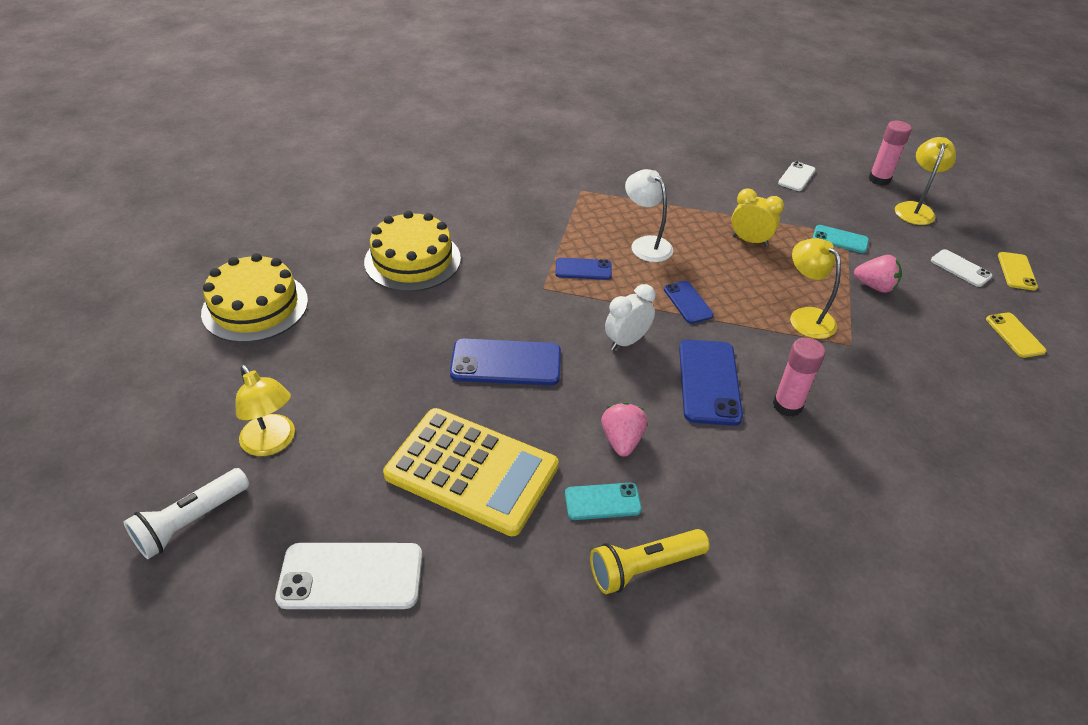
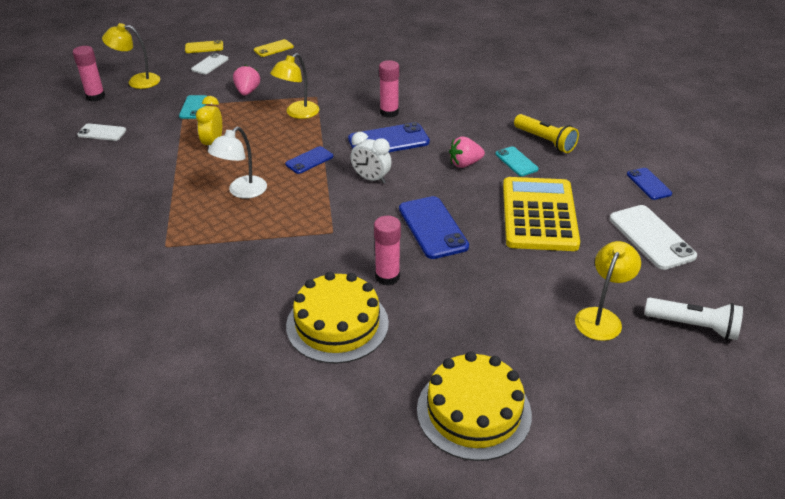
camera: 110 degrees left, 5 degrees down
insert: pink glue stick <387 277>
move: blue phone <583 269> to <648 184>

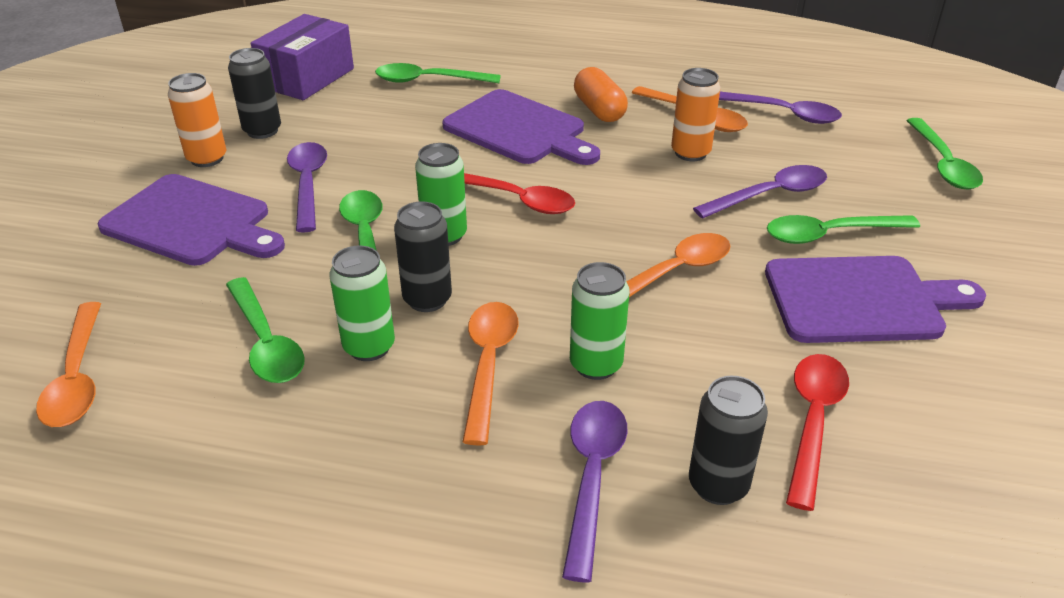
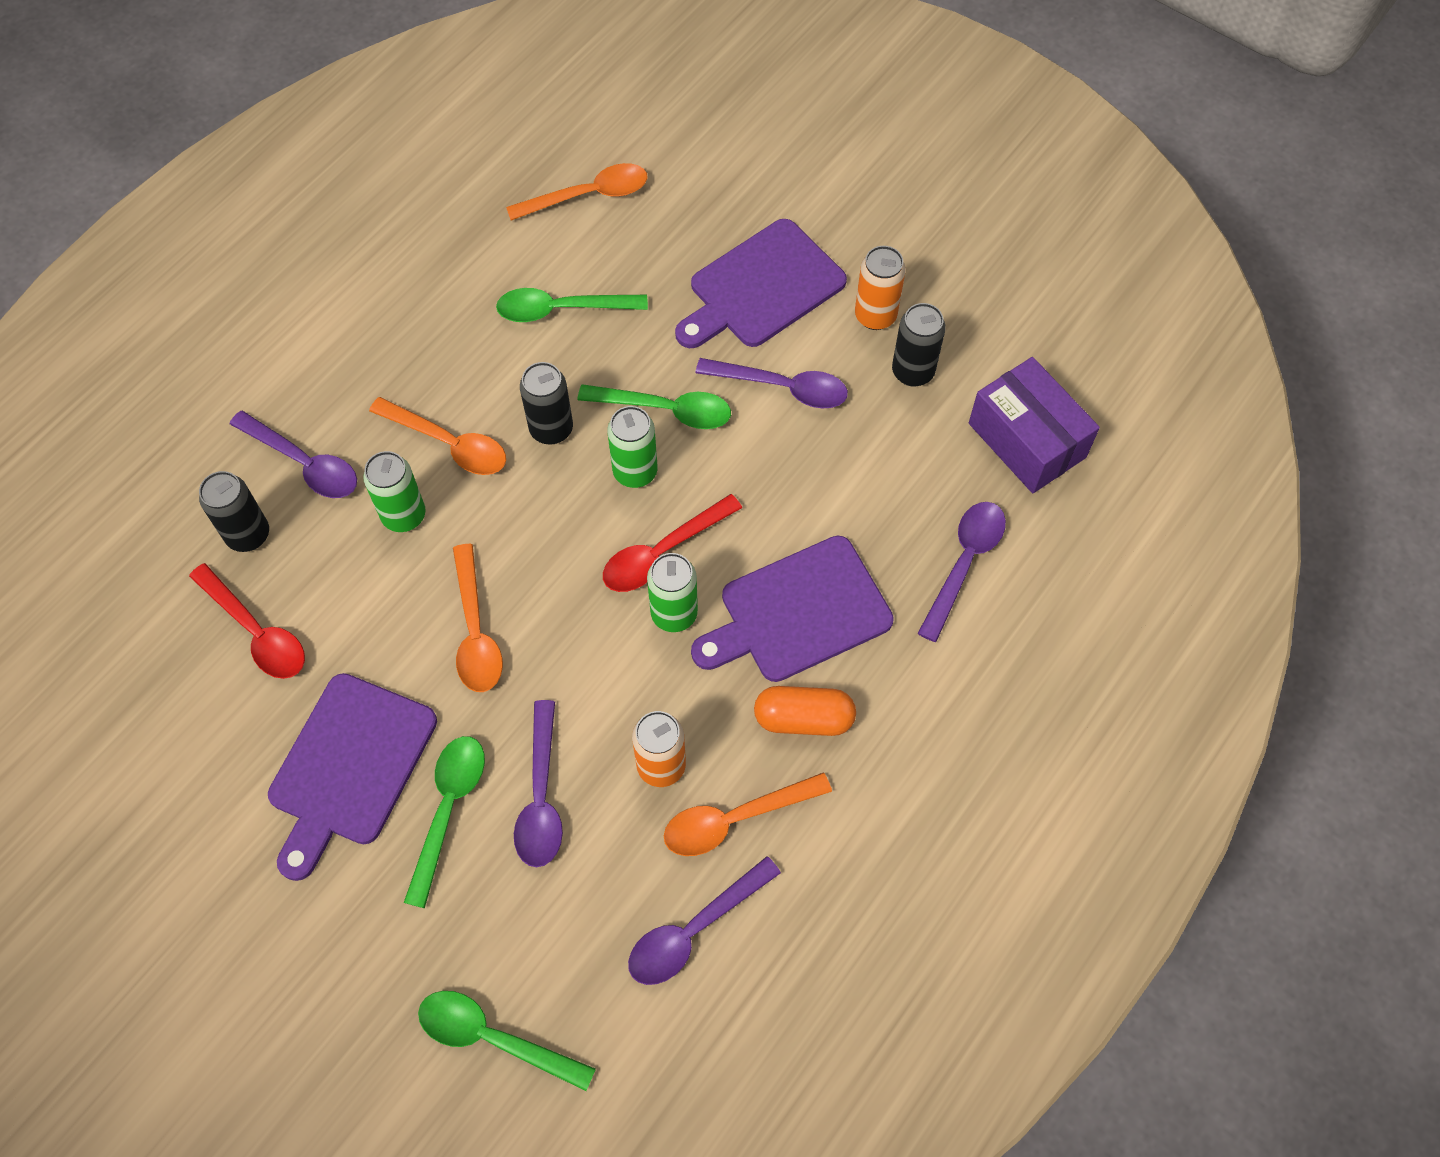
camera: 115 degrees right, 25 degrees up
move: green can <369 347> to <674 614>
recolor: green spoon <428 80> to purple spoon <964 563>
rotate: orange spoon <77 378> = <588 195> 150 degrees clockwise

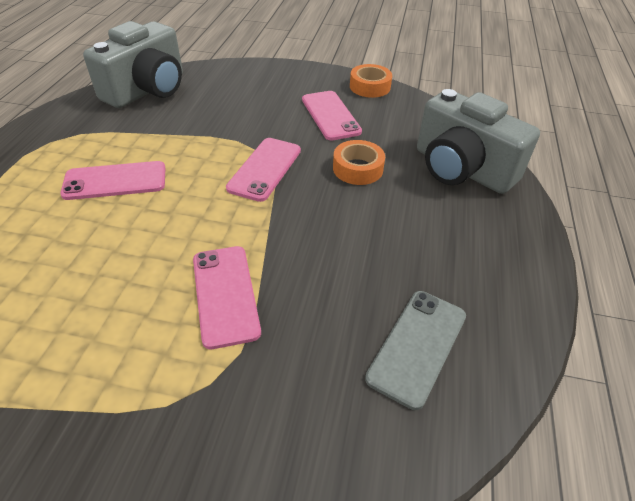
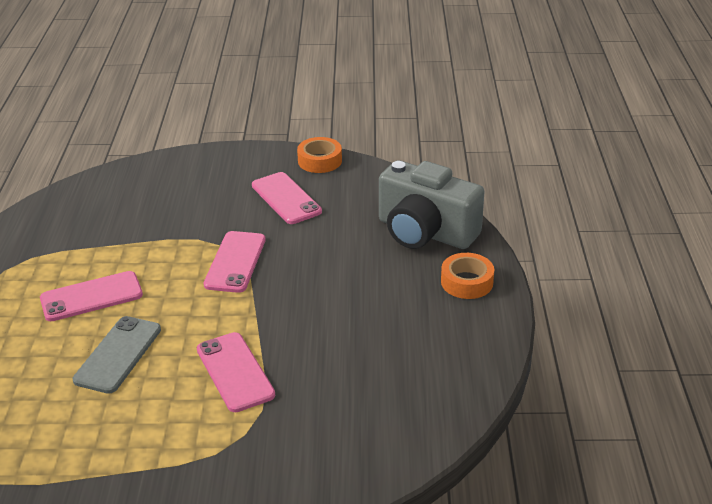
camera: 10 degrees left, 10 degrees down
delete: grey camera <148 90>
move: orange tape <358 168> to <467 282>; grey phone <417 346> to <118 354>

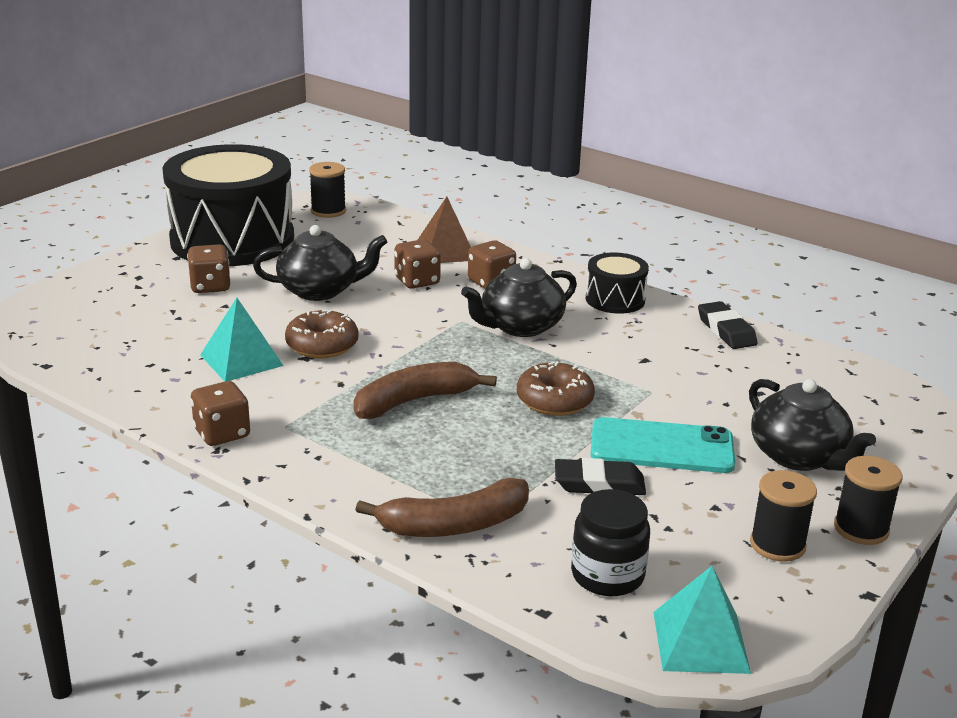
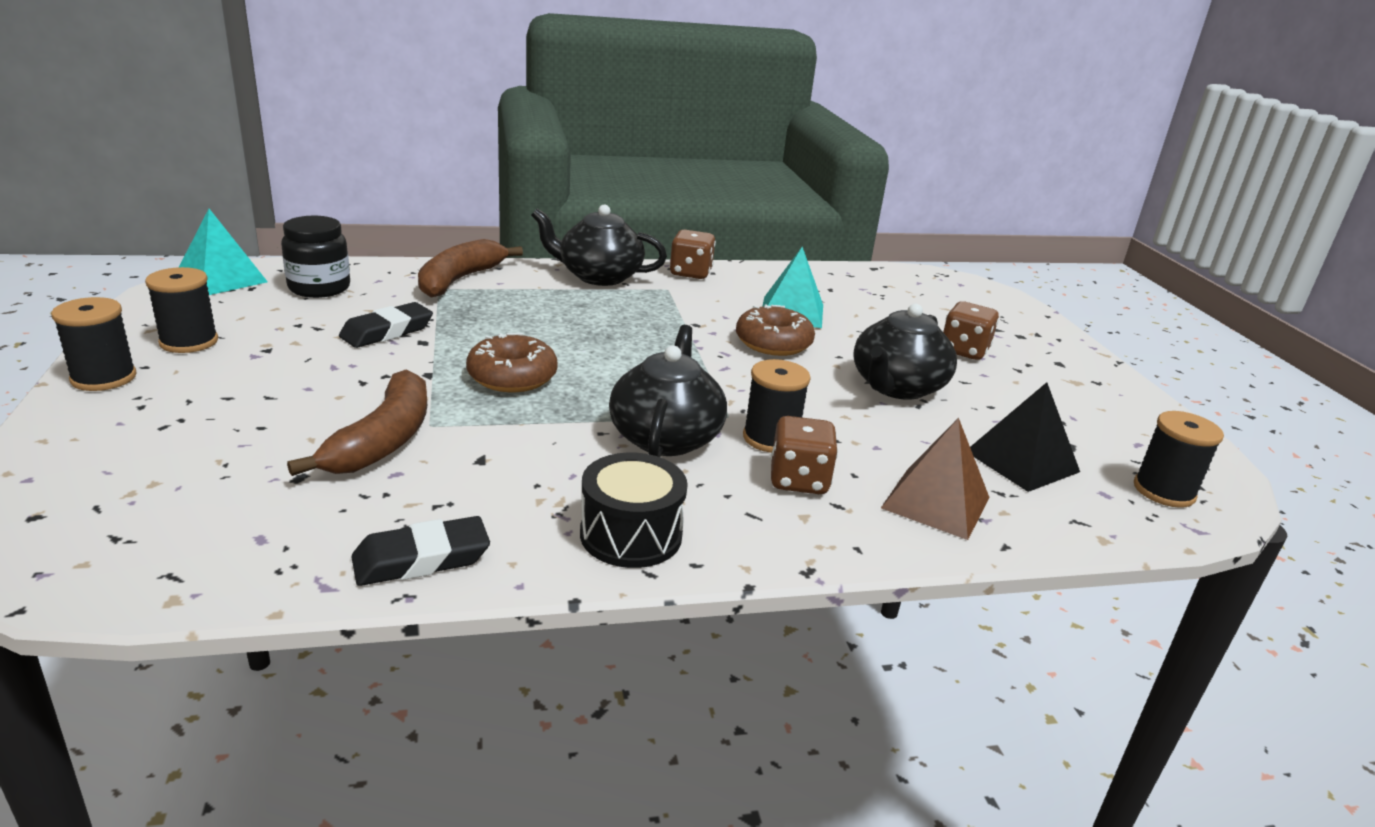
camera: 130 degrees right, 0 degrees up
delete: black drum <232 240>; brown dice <417 281>; turquoise phone <662 447>
insert: black spool <771 438>; black pyramid <1021 461>
move: brown banana <414 401> to <383 440>; black teapot <799 456> to <598 276>
rotate: black eraser <726 330> = <421 559> 45 degrees counterclockwise

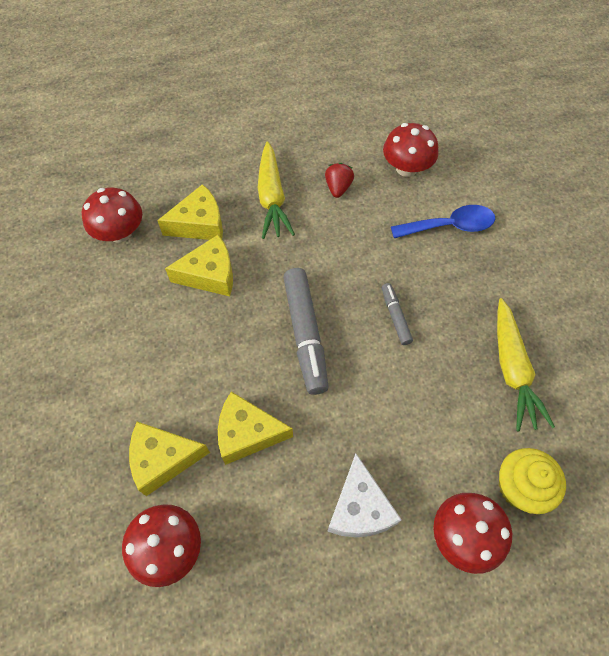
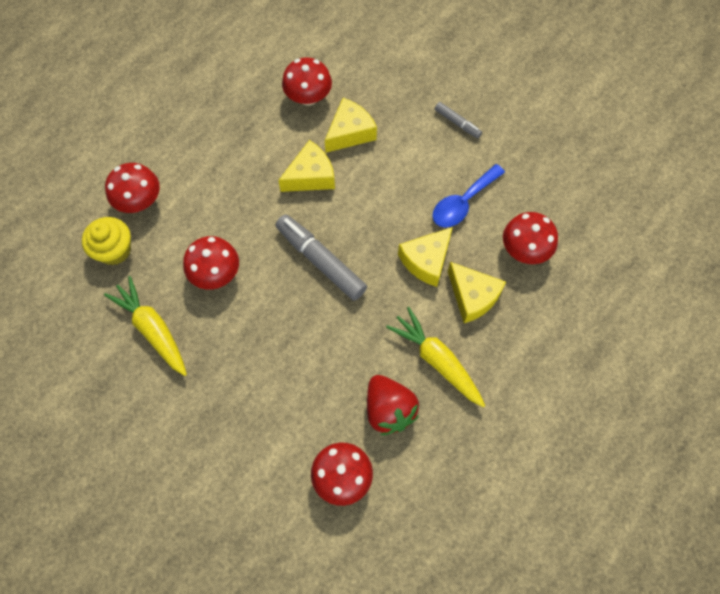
camera: 145 degrees right, 5 degrees up
delete: white cheese <359 508>
insert: red mushroom <215 273>
move: grey marker <395 316> to <457 123>; blue spoon <450 226> to <463 203>
rotate: yellow cheese <199 224> = <473 296> 75 degrees counterclockwise
resize: red strawberry <338 188> = <389 410> x1.69

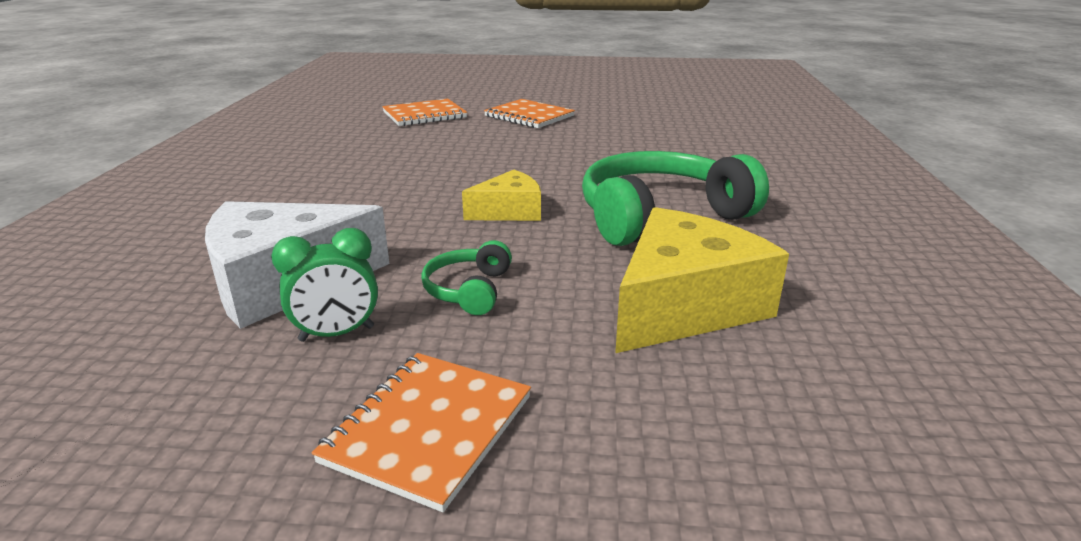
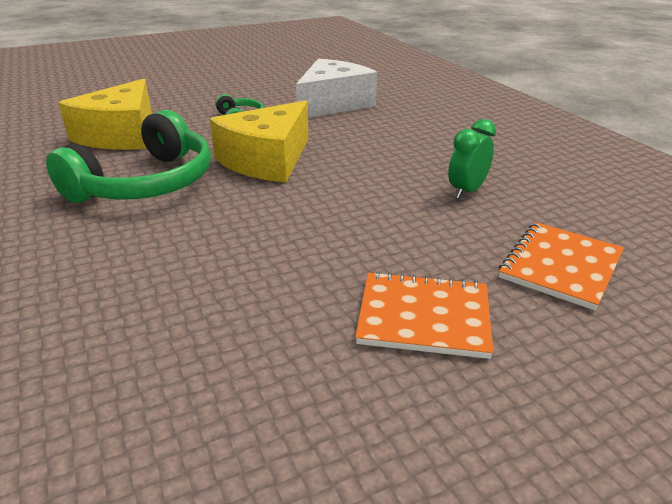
camera: 150 degrees right, 5 degrees up
delete: orange notebook <428 429>
move: green clock <337 334> to <466 191>
resize: yellow cheese <509 211> = <267 160> x1.77

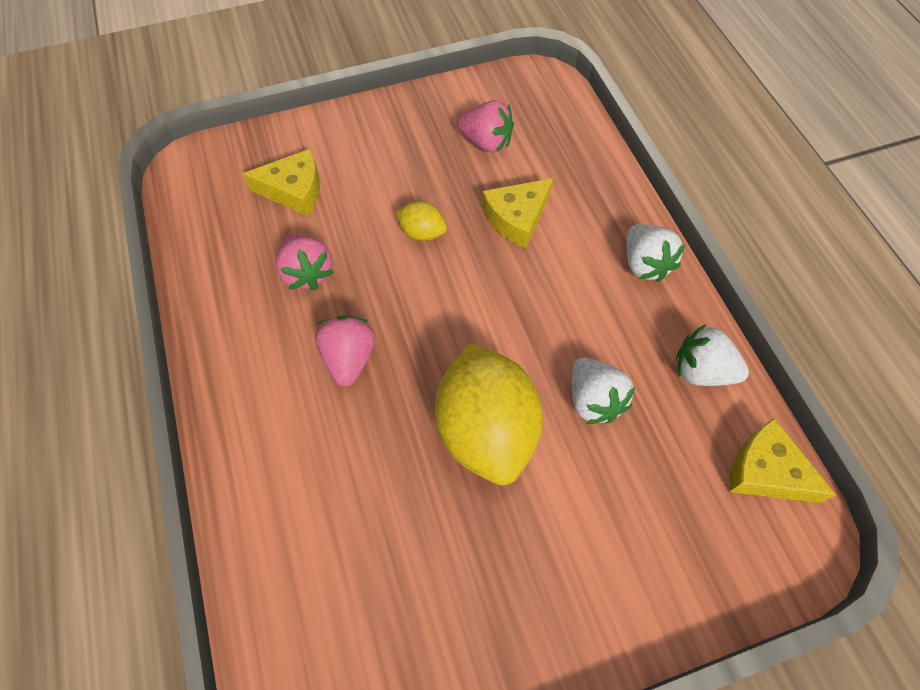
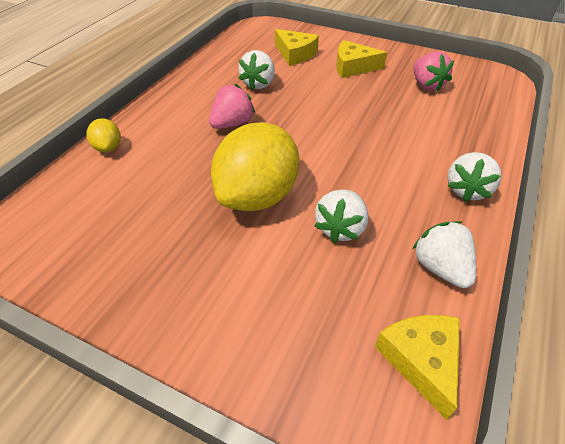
camera: 45 degrees right, 15 degrees down
move: yellow lemon <422 233> to <108 148>; yellow cheese <516 218> to <353 67>
recolor: pink strawberry <307 273> to white strawberry <259 84>

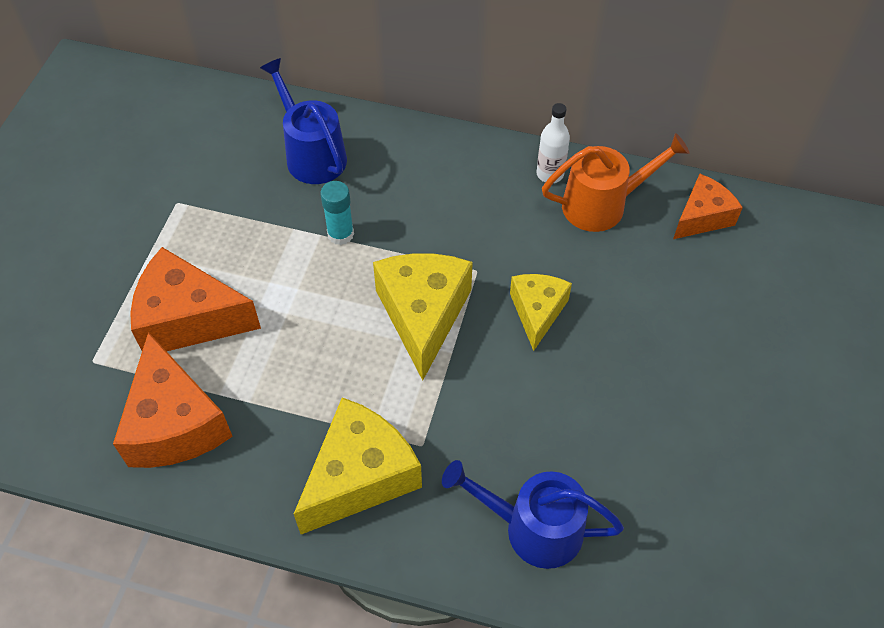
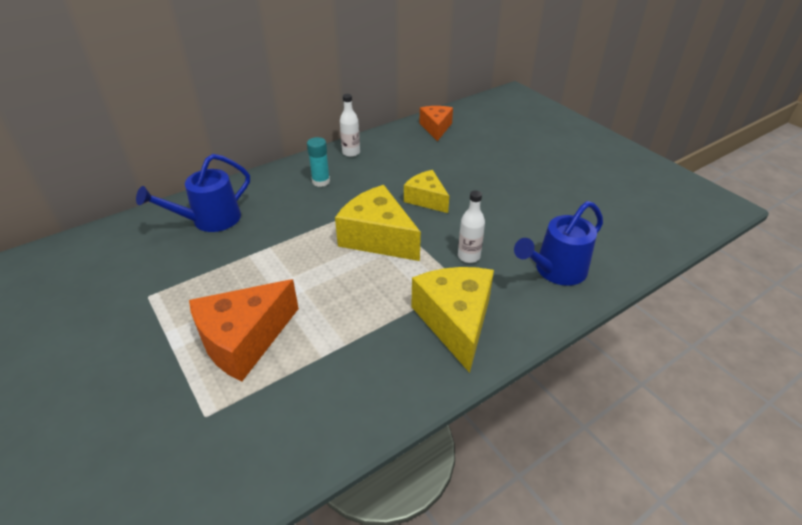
camera: 50 degrees left, 15 degrees down
delete: orange cheese <174 423>; orange watering can <602 205>
insert: white bottle <468 256>
move: turquoise glue stick <340 234> to <321 181>
rotate: blue watering can <312 154> = <210 220> 45 degrees counterclockwise

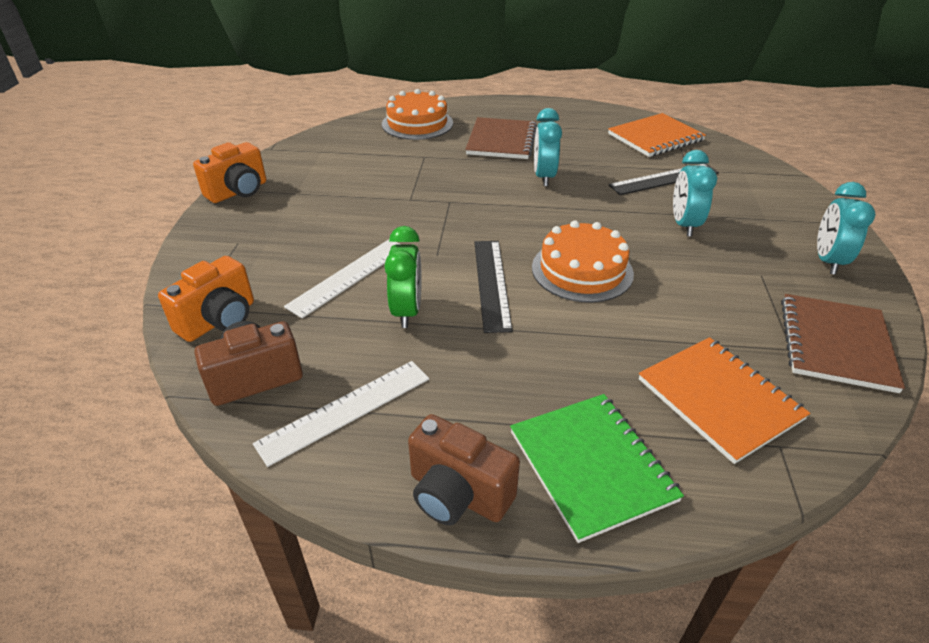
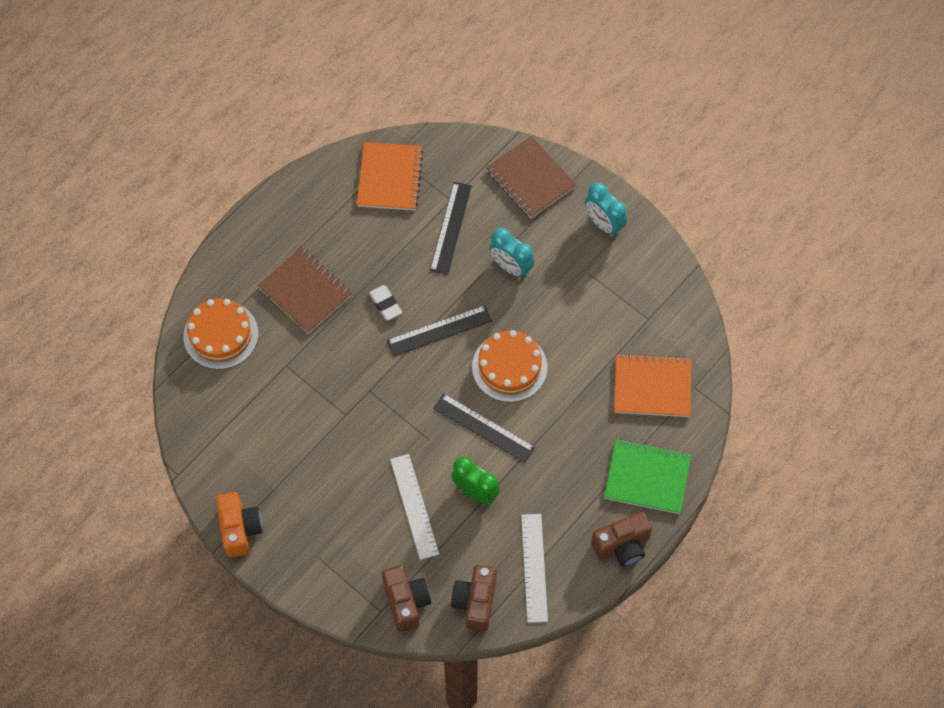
camera: 55 degrees left, 25 degrees up
insert: black ruler <439 331>
move: brown notebook <836 344> to <530 178>
replace: turquoise clock <544 177> to white eraser <385 304>
recolor: orange camera <219 320> to brown camera <406 602>

